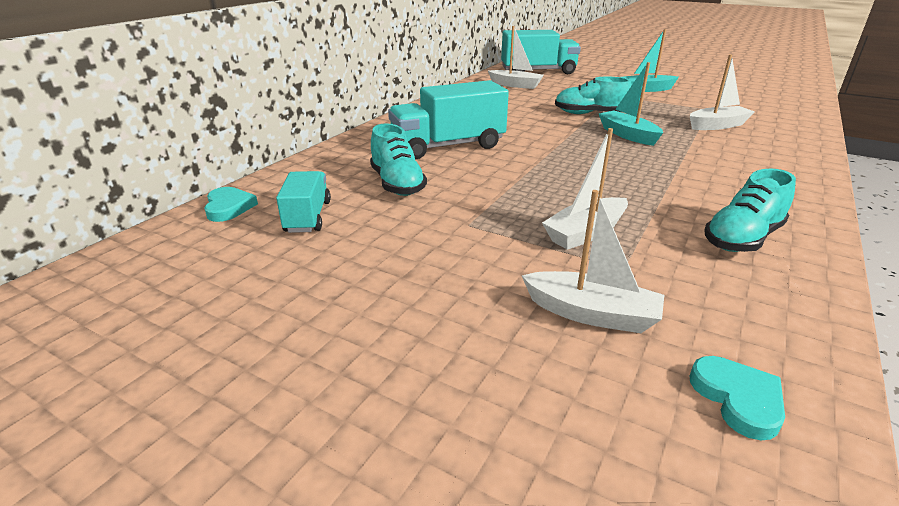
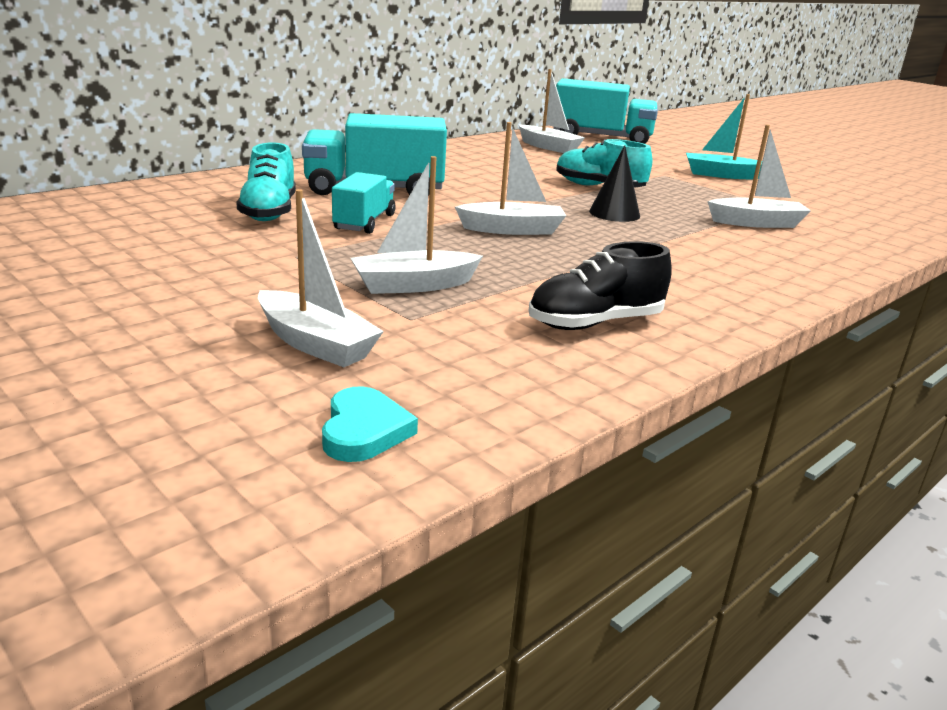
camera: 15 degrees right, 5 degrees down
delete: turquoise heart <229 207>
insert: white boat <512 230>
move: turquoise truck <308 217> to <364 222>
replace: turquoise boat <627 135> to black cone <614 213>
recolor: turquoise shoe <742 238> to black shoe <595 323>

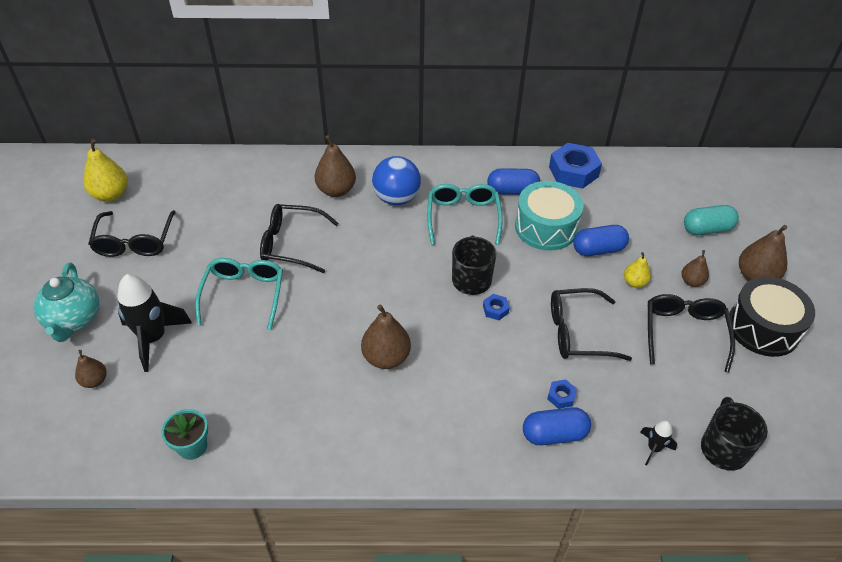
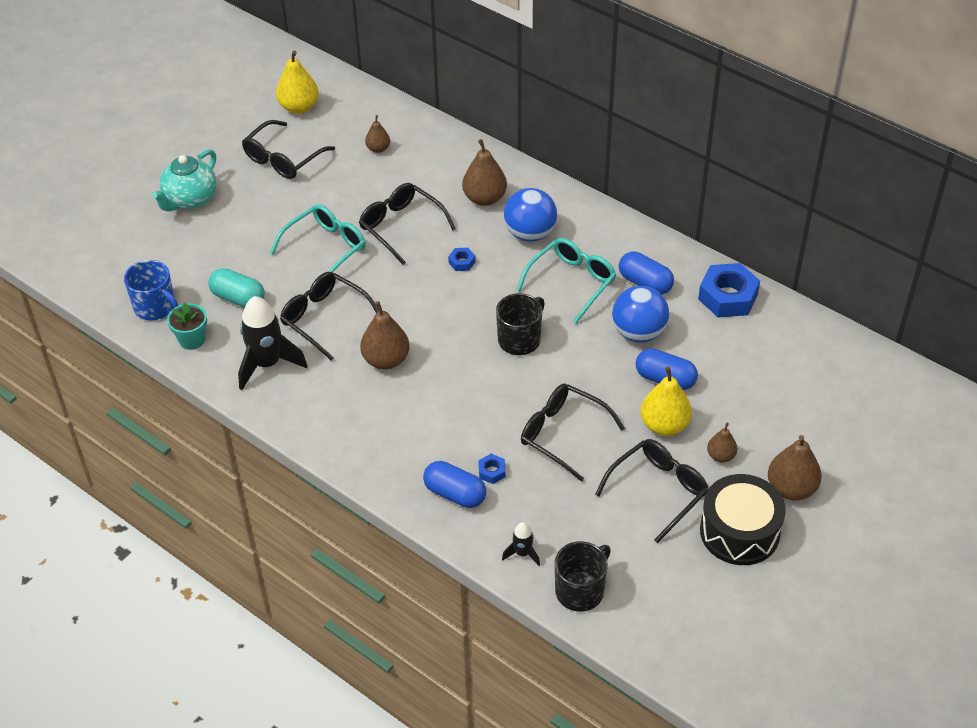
camera: 40 degrees right, 0 degrees up
insert: blue mug <155 307>; black glasses <324 318>
move: brown pear <95 381> to <378 149>; black rocket <154 338> to <267 364>; blue nut <495 309> to <462 262>; turquoise capsule <707 229> to <238 298>
replace: turquoise drum <546 227> to blue ball <638 333>
resize: yellow pear <634 282> = <664 425> x1.73

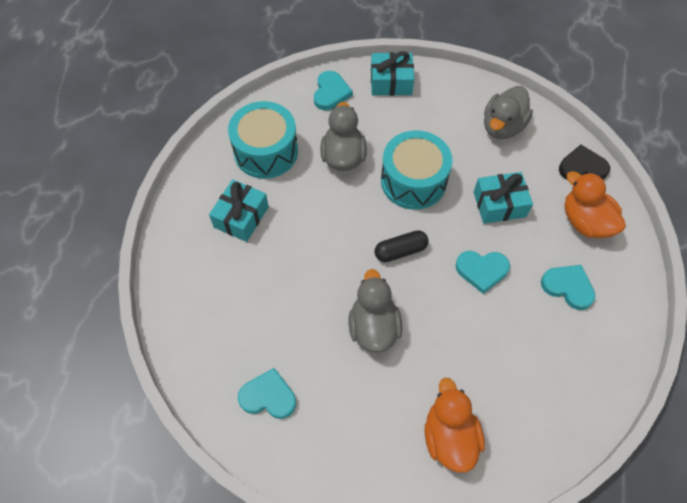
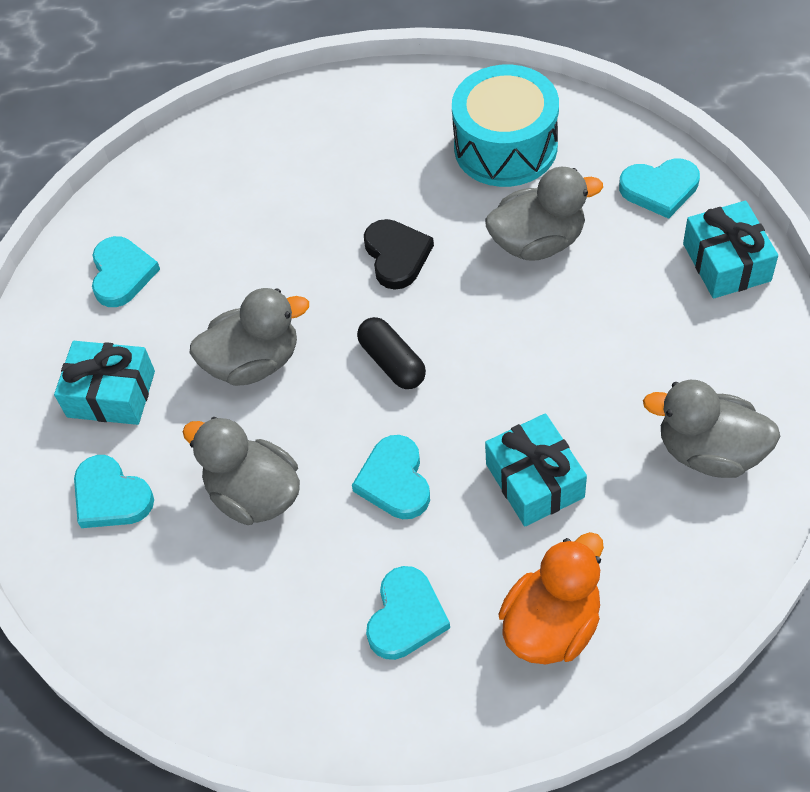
camera: 80 degrees right, 5 degrees down
delete: turquoise drum <413 181>
insert: grey duck <254 494>
move: turquoise gift <241 217> to <111 394>; black heart <582 167> to <396 256>
replace: orange duck <449 436> to turquoise heart <111 496>

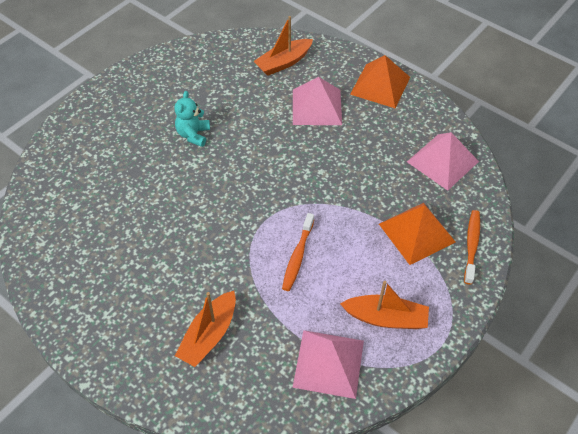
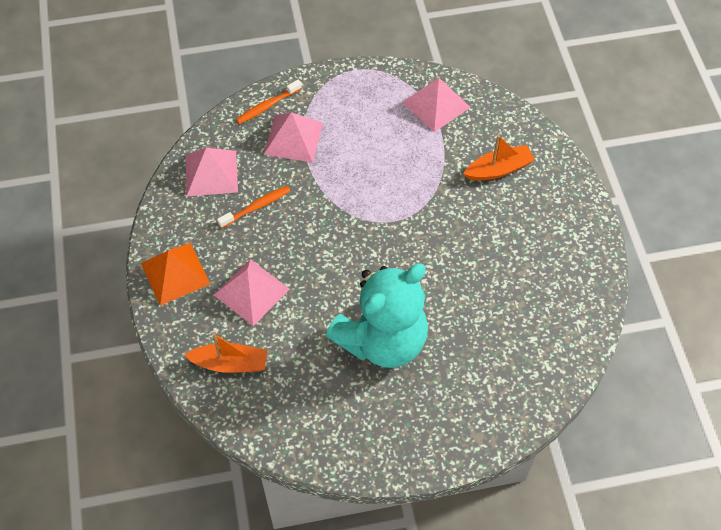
camera: 140 degrees left, 5 degrees up
delete: orange boat <386 318>
move: orange toothbrush <297 256> to <256 207>
recolor: orange pyramid <416 232> to pink pyramid <293 138>
resize: turquoise teddy bear <193 135> = <382 340> x2.46

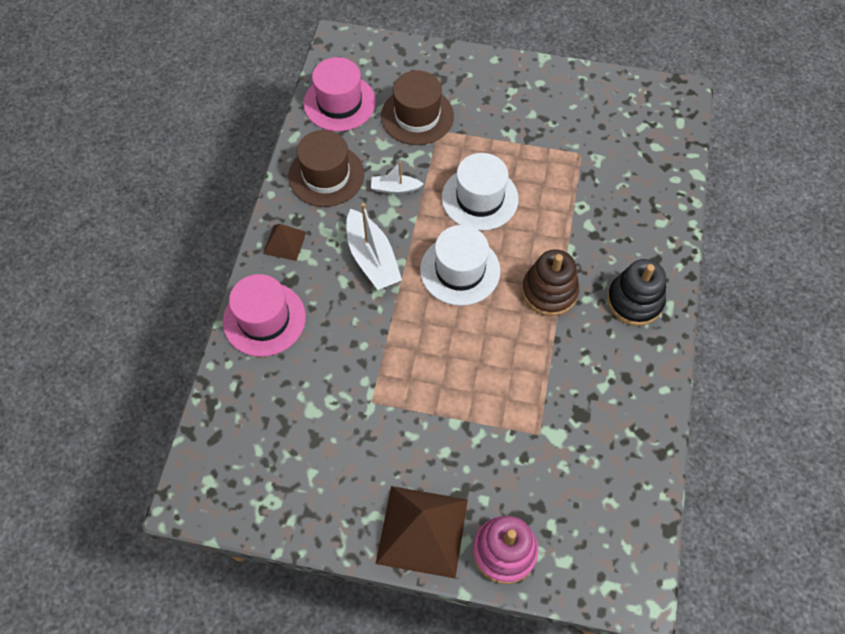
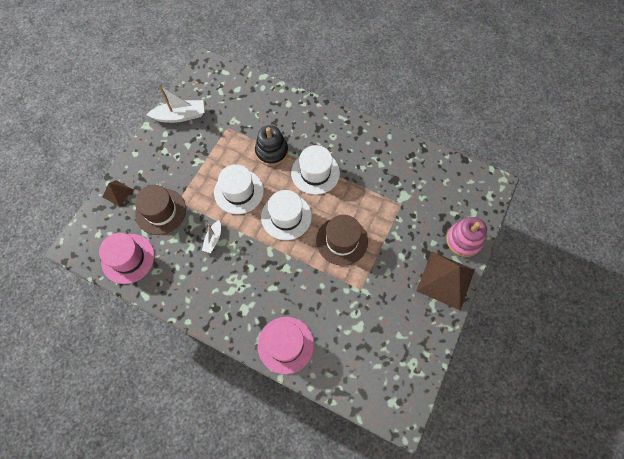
camera: 75 degrees left, 5 degrees up
move: brown pyramid <284 242> to <117 193>; brown hat <326 175> to <342 241>; white boat <372 258> to <180 116>; black stacking toy <634 301> to <272 151>
replace: brown stacking toy <549 291> to white hat <315 173>

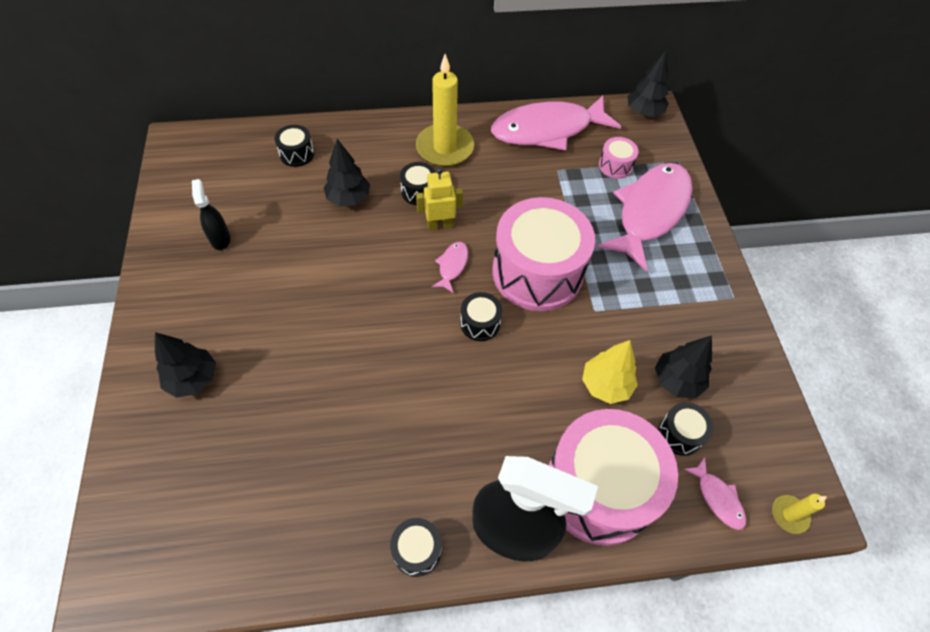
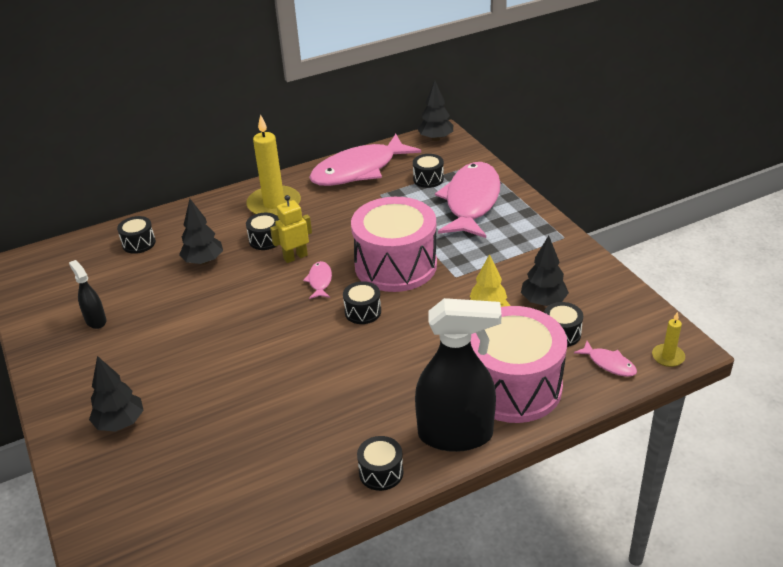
camera: 15 degrees left, 20 degrees down
recolor: pink drum <615 166> to black drum <428 179>

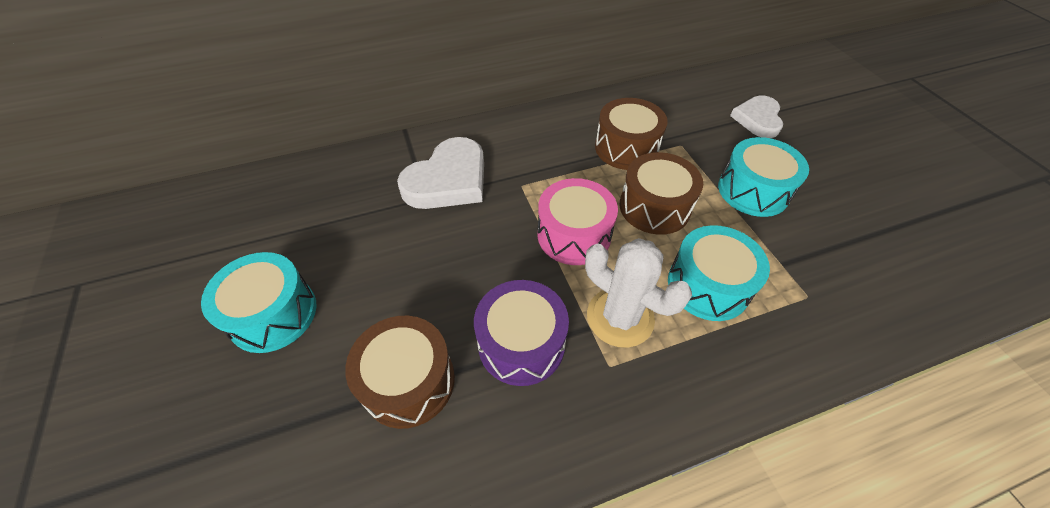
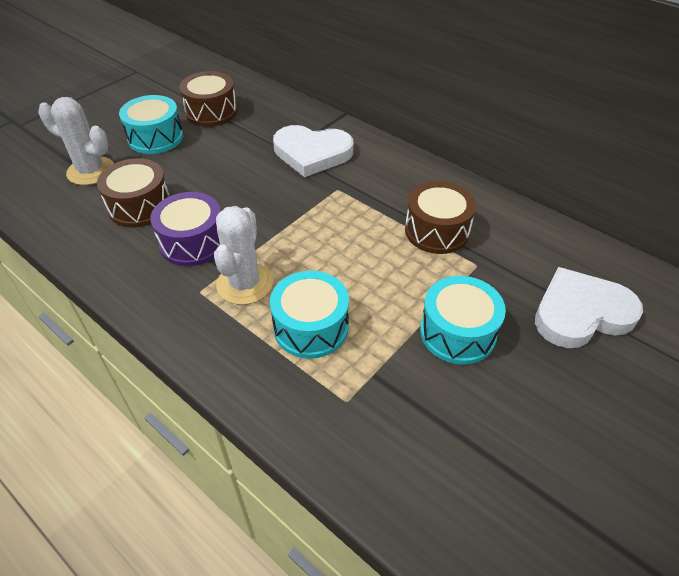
camera: 60 degrees right, 5 degrees down
delete: pink drum <574 235>
insert: white cactus <91 171>
move: brown drum <654 207> to <211 112>
resize: white heart <757 119> = <581 313> x1.52

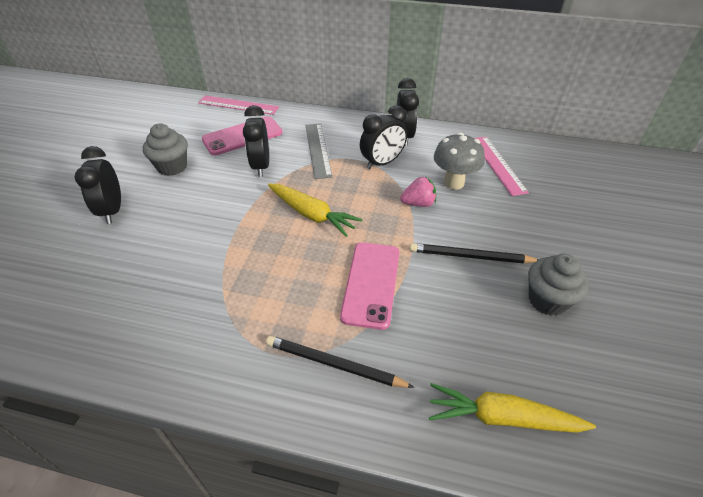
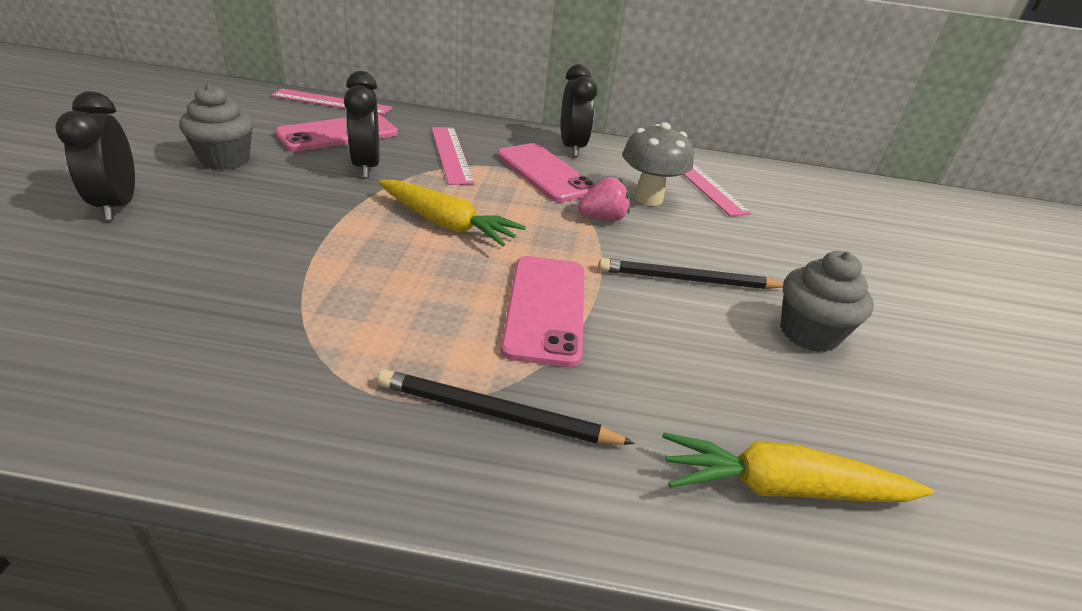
camera: 10 degrees left, 10 degrees down
replace: black clock <382 163> to pink phone <545 173>
recolor: grey ruler <317 150> to pink ruler <450 154>

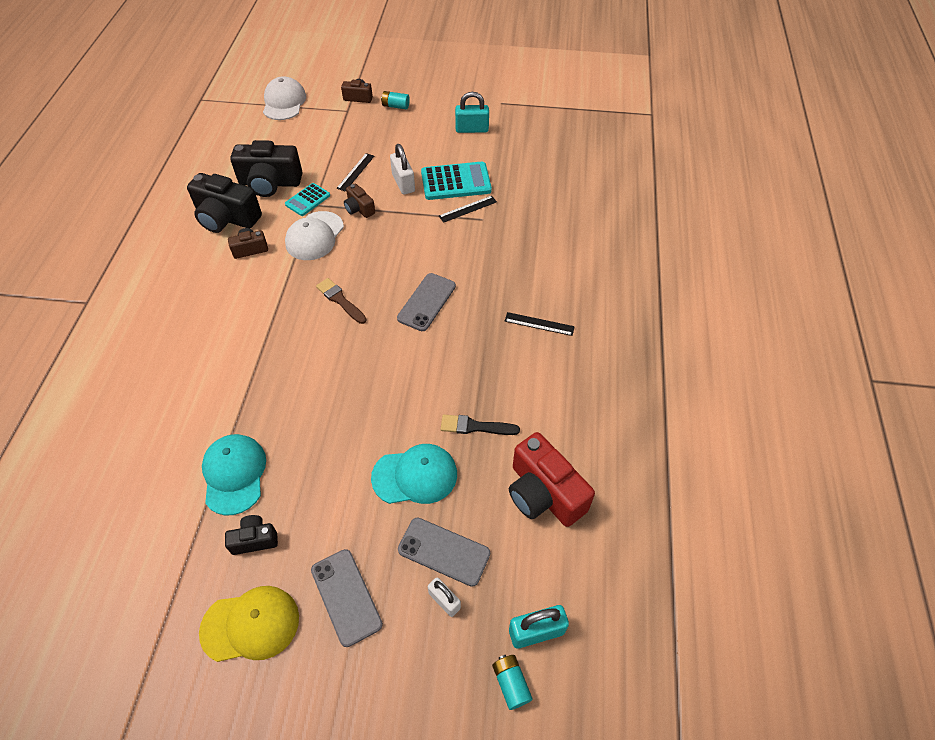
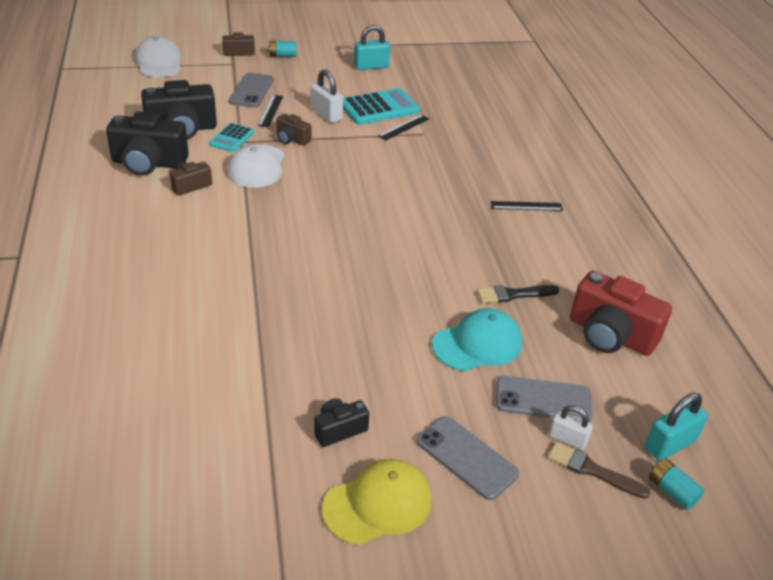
camera: 20 degrees left, 15 degrees down
delete: turquoise cap <234 474>
move: brown brush <340 300> to <592 470>; grey phone <426 302> to <251 90>

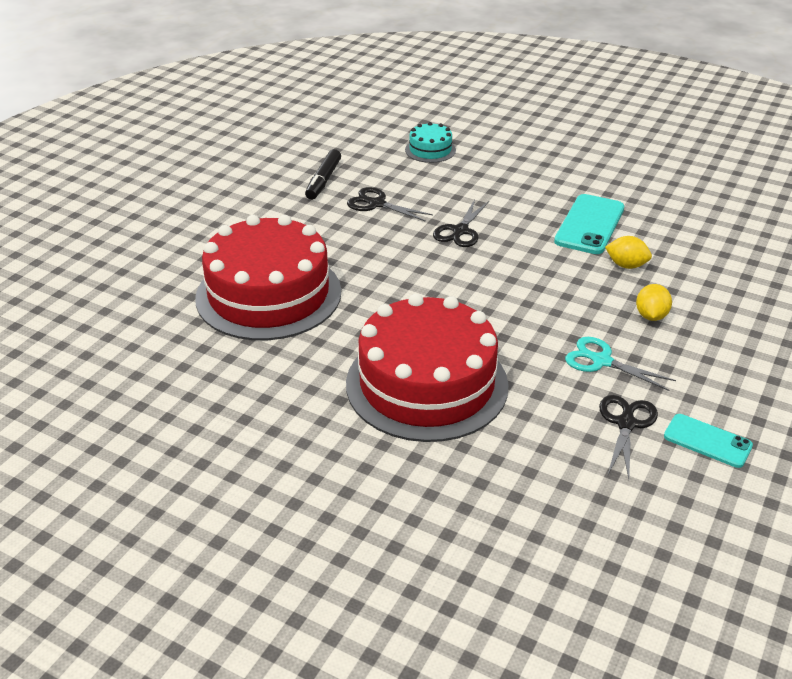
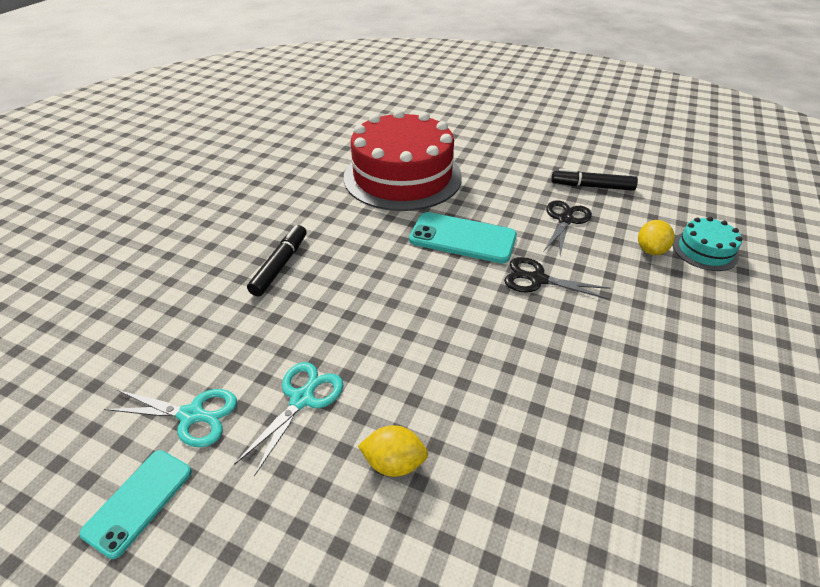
camera: 85 degrees right, 5 degrees up
move: turquoise phone <589 225> to <462 238>; yellow lemon <626 265> to <650 250>
replace: red cake <427 384> to black marker <280 265>
recolor: black scissors <626 423> to turquoise scissors <192 415>

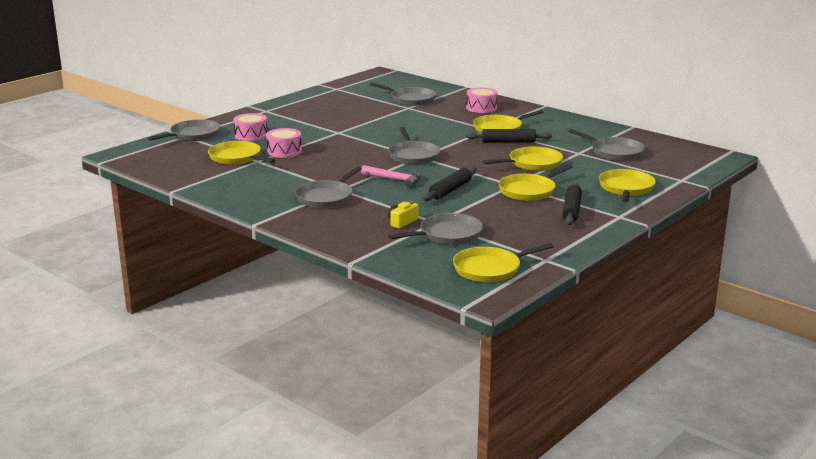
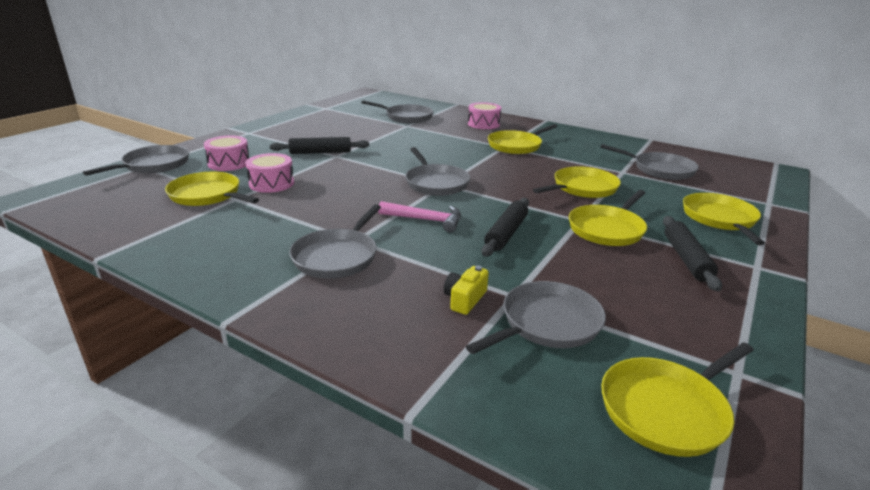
camera: 10 degrees left, 5 degrees up
move: black rolling pin <508 142> to <320 152>

